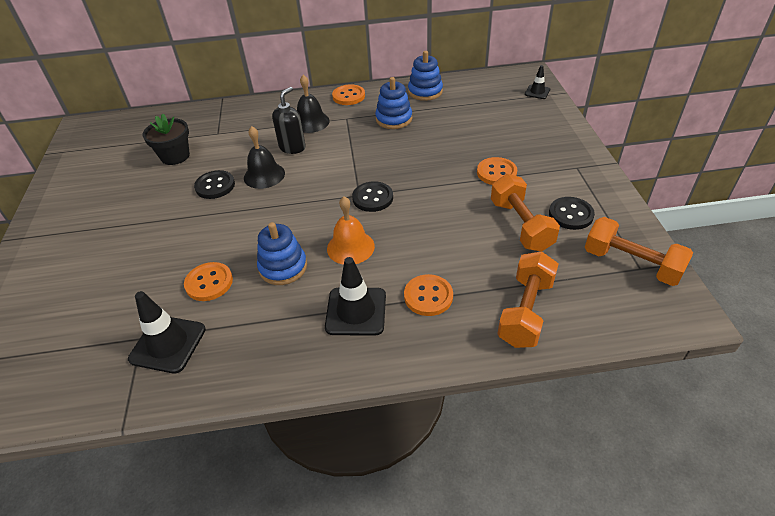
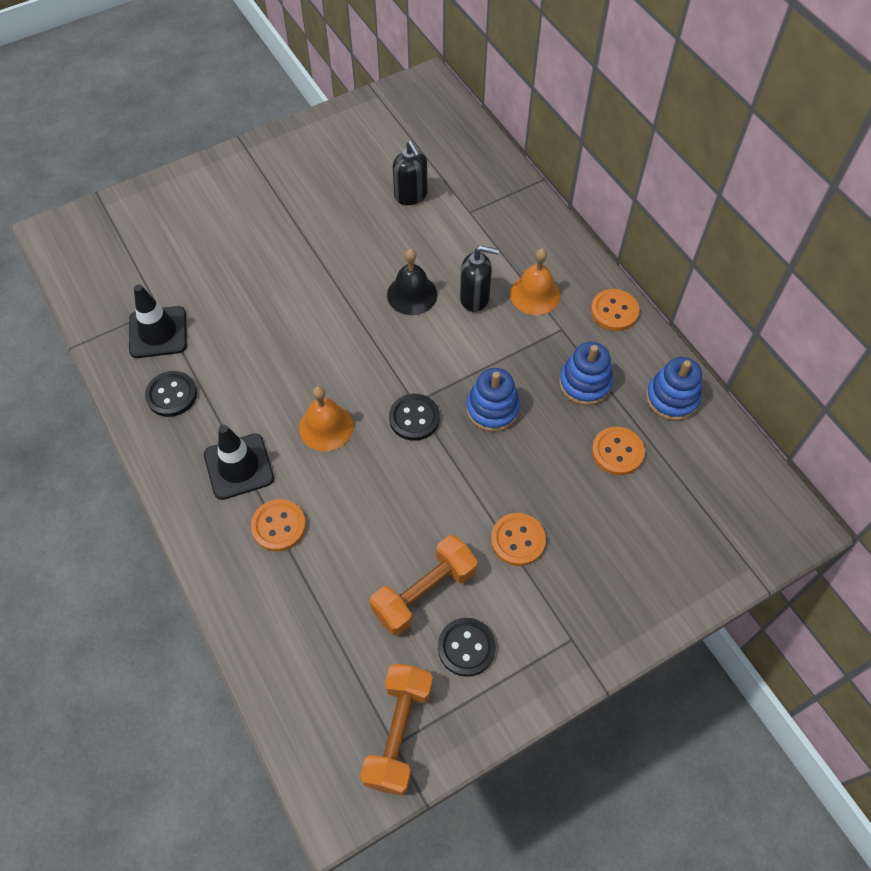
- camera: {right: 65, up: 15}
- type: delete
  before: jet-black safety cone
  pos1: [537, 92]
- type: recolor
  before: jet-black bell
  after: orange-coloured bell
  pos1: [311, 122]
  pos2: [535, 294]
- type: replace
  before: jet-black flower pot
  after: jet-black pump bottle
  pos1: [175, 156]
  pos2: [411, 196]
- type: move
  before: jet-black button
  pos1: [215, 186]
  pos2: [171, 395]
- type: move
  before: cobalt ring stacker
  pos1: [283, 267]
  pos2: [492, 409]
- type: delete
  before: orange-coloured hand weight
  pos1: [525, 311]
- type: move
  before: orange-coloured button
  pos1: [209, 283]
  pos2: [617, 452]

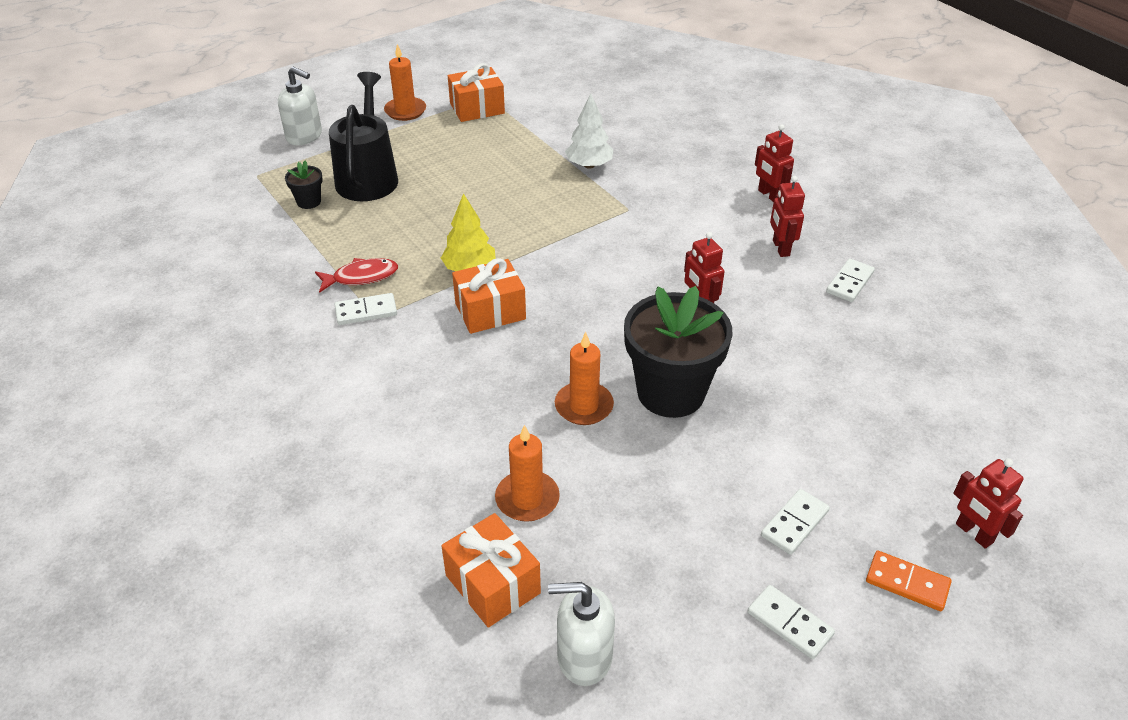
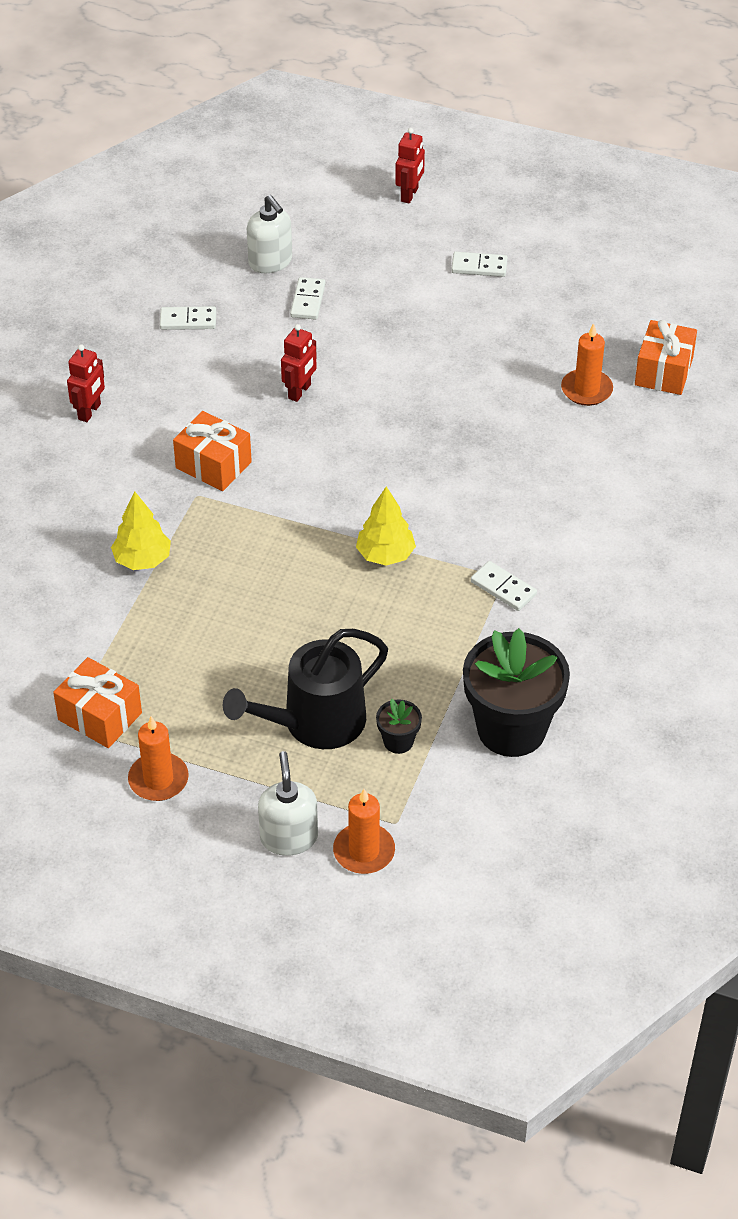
- camera: {right: -125, up: 5}
- type: recolor
  before: pure white fir tree
  after: golden fir tree
  pos1: [589, 165]
  pos2: [142, 560]
- type: delete
  before: red toy robot
  pos1: [780, 248]
- type: delete
  before: red toy fish
  pos1: [361, 277]
- type: move
  before: orange-coloured present
  pos1: [490, 311]
  pos2: [213, 465]
- type: move
  before: jet-black flower pot
  pos1: [671, 392]
  pos2: [511, 729]
- type: move
  before: orange-coloured candle
  pos1: [584, 406]
  pos2: [364, 851]
- type: delete
  before: orange-coloured domino
  pos1: [907, 583]
- type: move
  before: pure white pump bottle
  pos1: [584, 656]
  pos2: [270, 262]
- type: move
  before: pure white domino
  pos1: [789, 624]
  pos2: [308, 301]

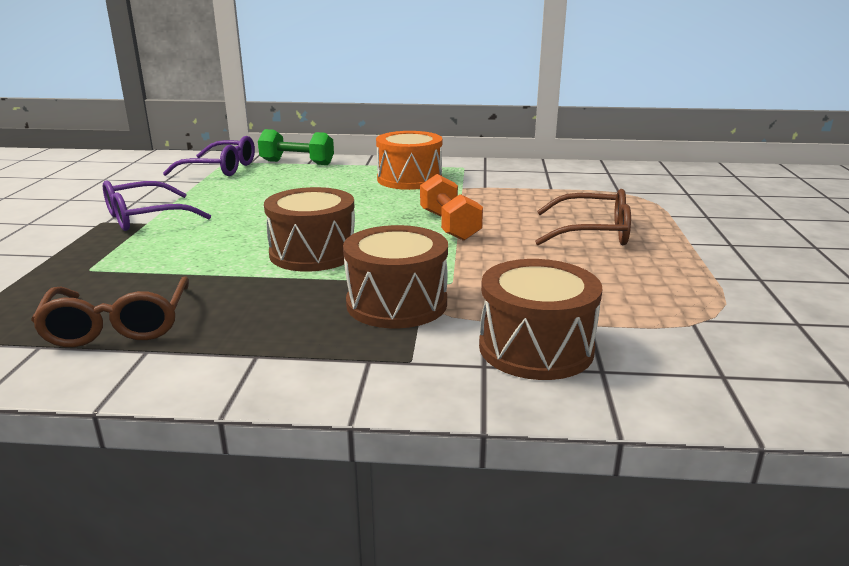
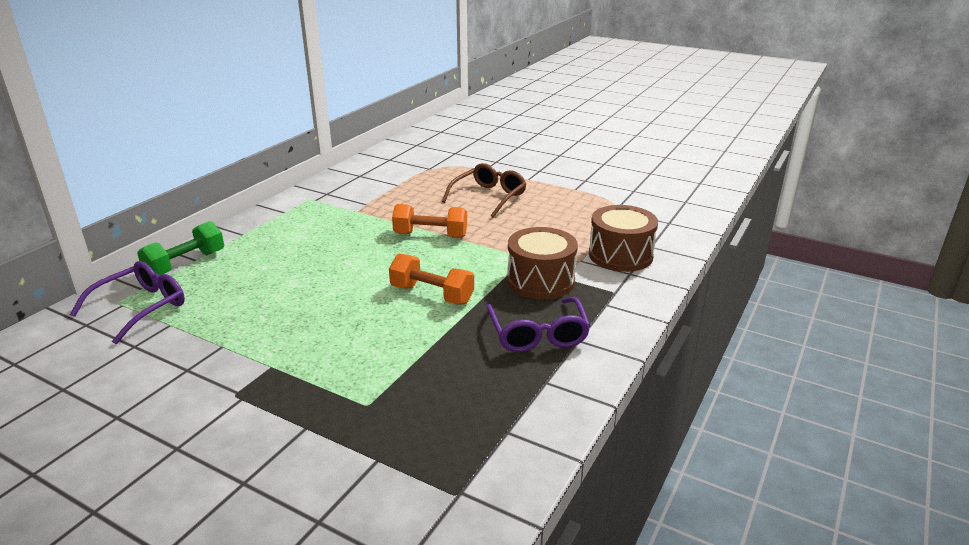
- camera: {right: -65, up: 5}
- type: delete
  before: orange-coloured snare drum
  pos1: [409, 179]
- type: move
  before: royal purple glasses
  pos1: [145, 217]
  pos2: [538, 334]
- type: replace
  before: dark brown snare drum
  after: orange-coloured hand weight
  pos1: [313, 253]
  pos2: [432, 294]
- type: delete
  before: dark brown glasses
  pos1: [118, 325]

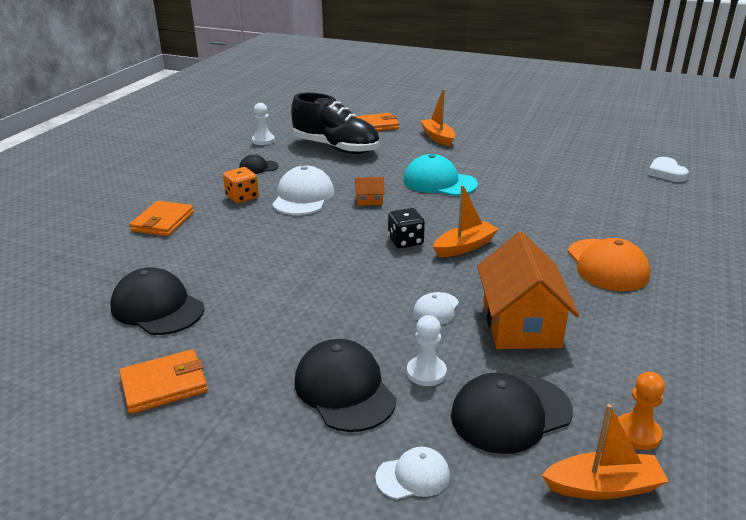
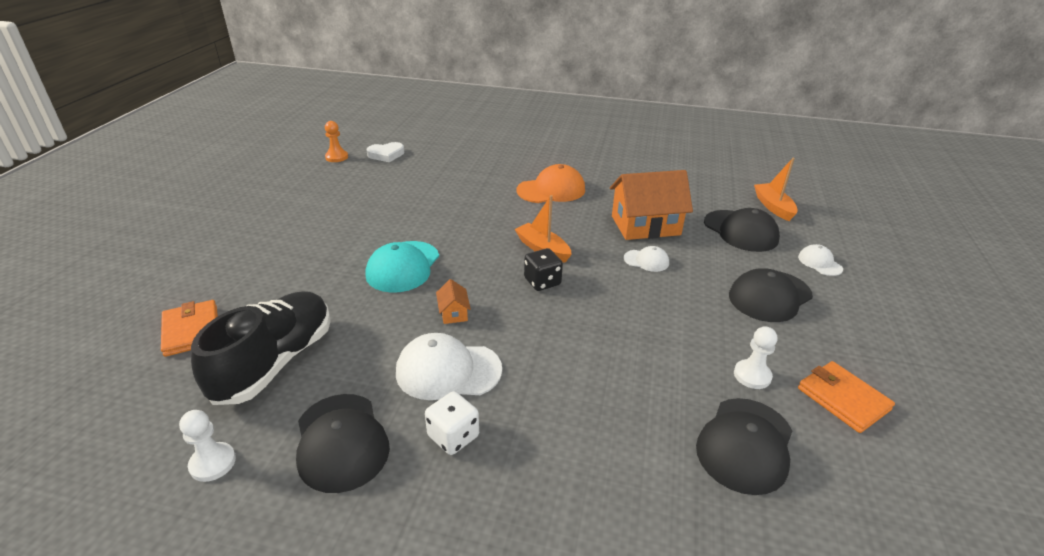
- camera: {right: -100, up: 5}
- type: delete
  before: orange-coloured sailboat
  pos1: [438, 137]
- type: resize
  before: jet-black peaked cap
  pos1: [258, 167]
  pos2: [341, 442]
  scale: 1.85
- type: recolor
  before: orange-coloured game die
  after: pure white game die
  pos1: [242, 197]
  pos2: [453, 436]
- type: delete
  before: orange-coloured card wallet
  pos1: [163, 222]
- type: move
  before: pure white chess pawn
  pos1: [426, 372]
  pos2: [752, 375]
- type: move
  before: orange-coloured chess pawn
  pos1: [637, 433]
  pos2: [337, 157]

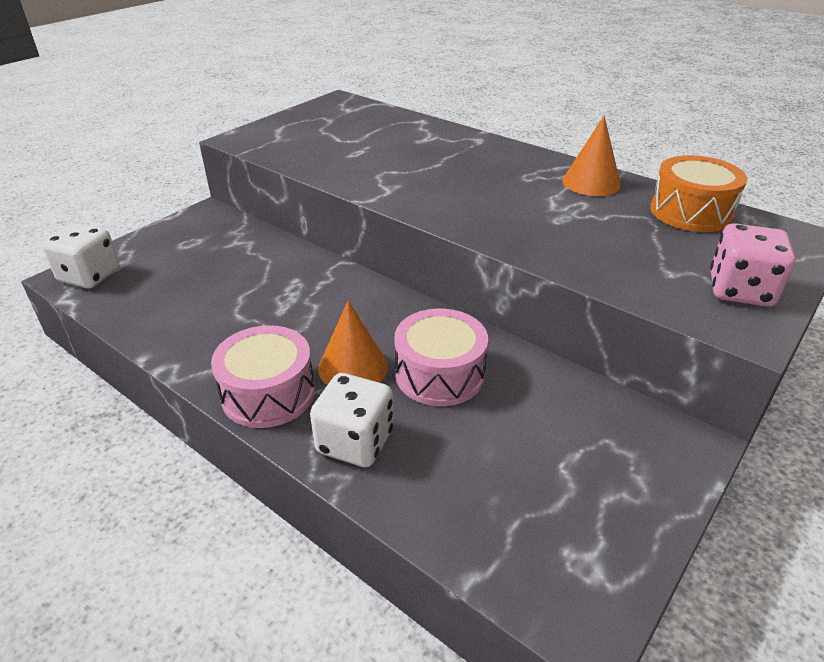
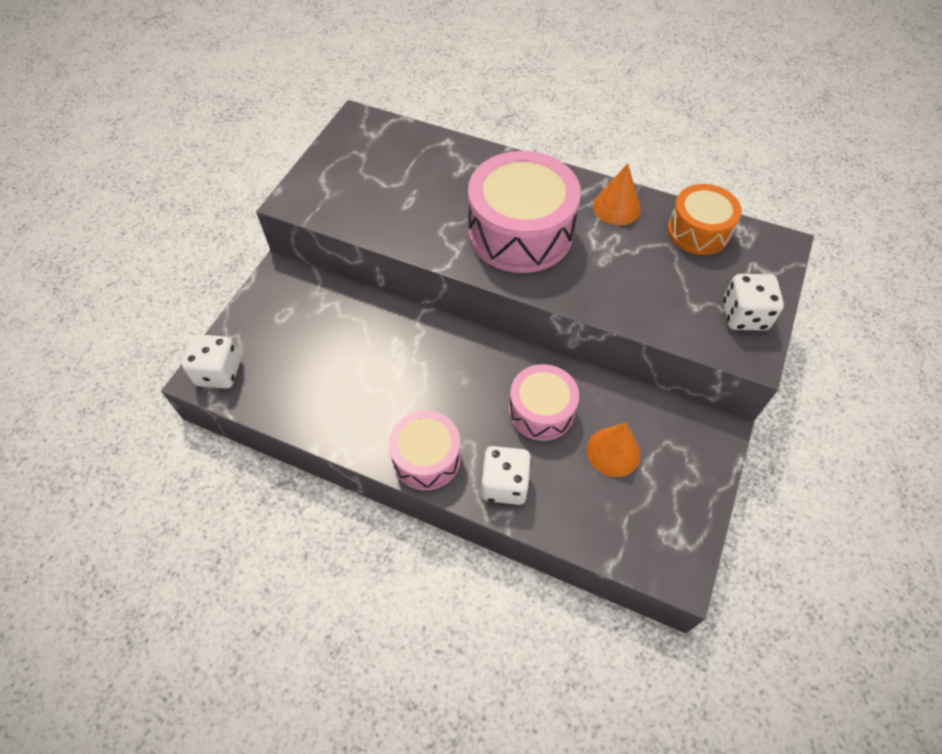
- camera: {right: -15, up: 20}
- type: recolor
  before: rose-pink game die
  after: pure white game die
  pos1: [740, 290]
  pos2: [744, 315]
- type: move
  before: orange-coloured solid cone
  pos1: [353, 367]
  pos2: [613, 452]
- type: insert
  after: rose-pink snare drum
  pos2: [520, 232]

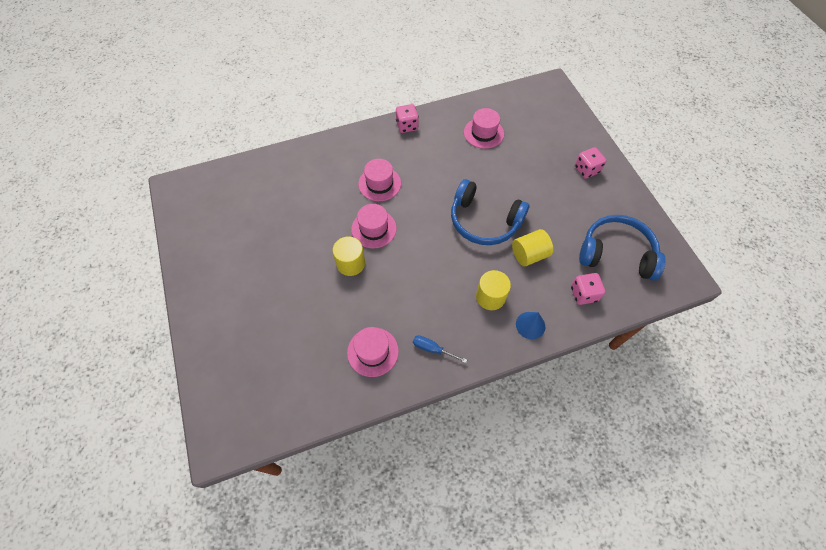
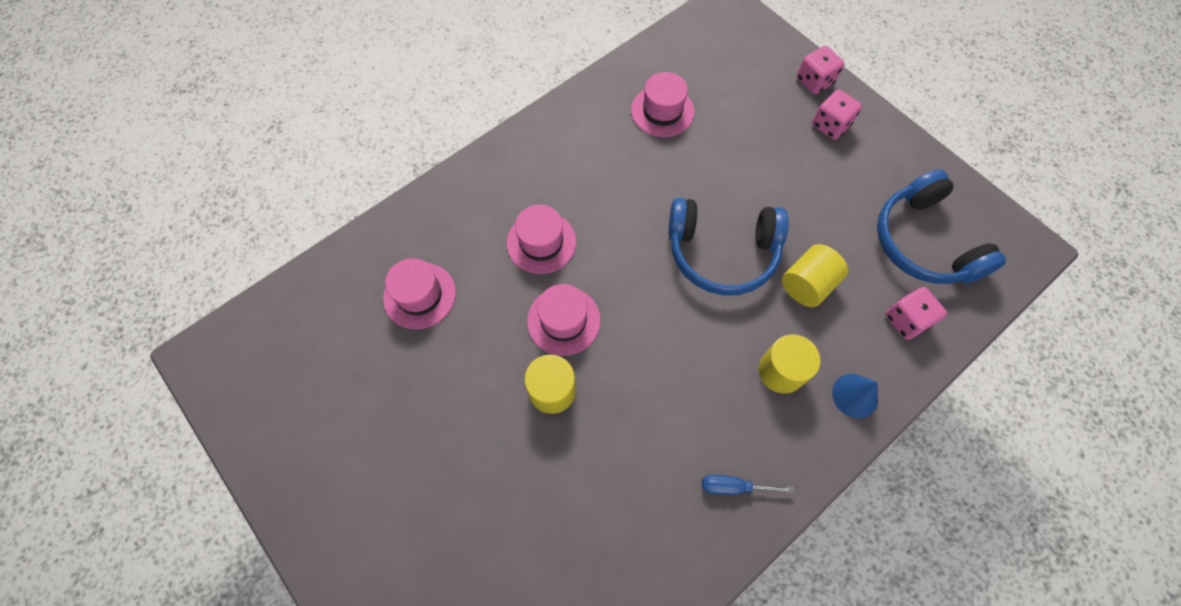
- camera: {right: -20, up: 5}
- type: move
  before: rose-pink game die
  pos1: [407, 126]
  pos2: [814, 81]
- type: rotate
  before: cobalt headphones
  pos1: [616, 254]
  pos2: [923, 242]
  turn: -105
- type: move
  before: rose-pink tall hat
  pos1: [373, 351]
  pos2: [419, 295]

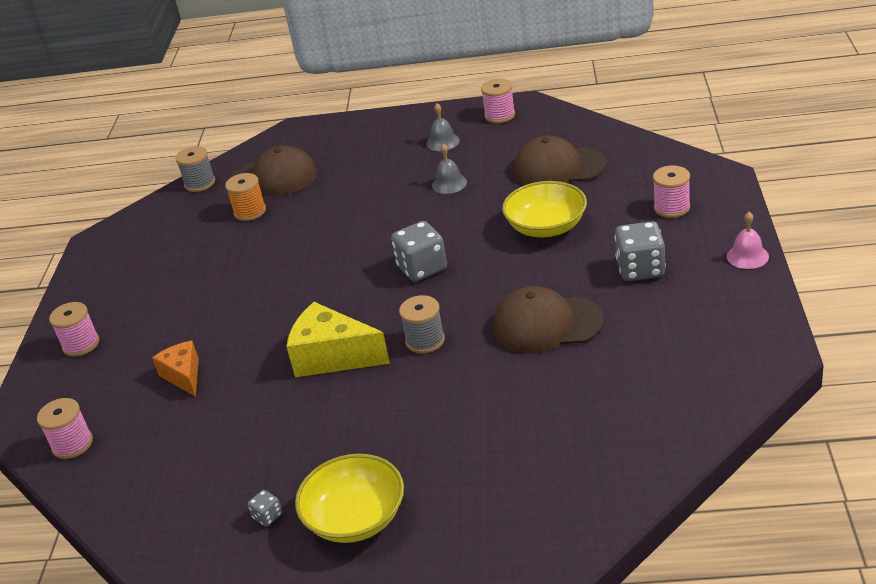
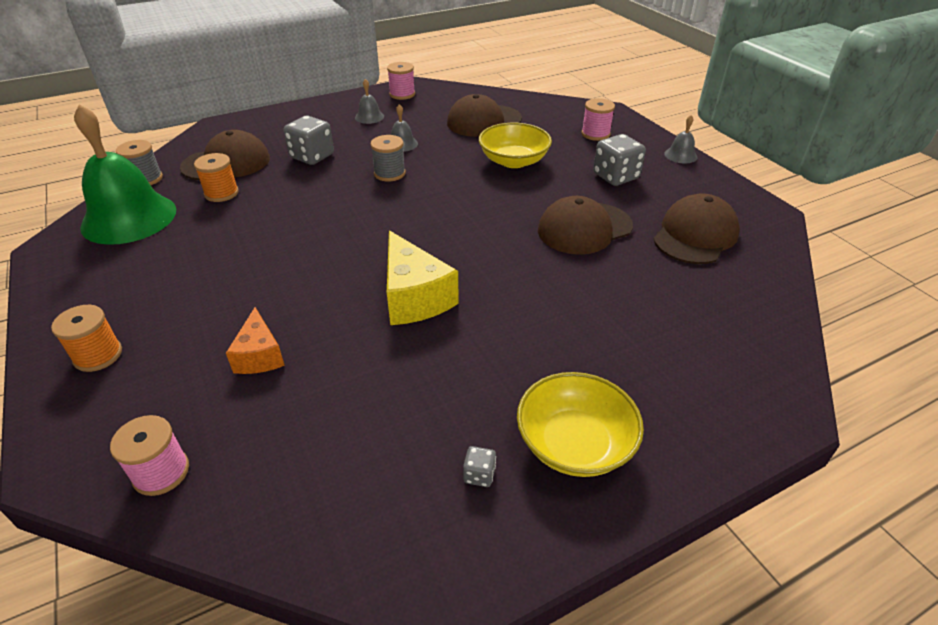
- camera: {right: -35, up: 5}
- type: recolor
  before: rose-pink bell
  after: ash-grey bell
  pos1: [747, 256]
  pos2: [680, 155]
- type: move
  before: ash-grey game die
  pos1: [422, 268]
  pos2: [312, 156]
- type: move
  before: ash-grey spool
  pos1: [425, 341]
  pos2: [389, 173]
- type: recolor
  before: rose-pink spool
  after: orange-coloured spool
  pos1: [81, 344]
  pos2: [98, 355]
- type: rotate
  before: golden piece of cheese
  pos1: [333, 356]
  pos2: [414, 297]
  turn: -105
- type: rotate
  before: orange-coloured piece of cheese
  pos1: [183, 376]
  pos2: [259, 355]
  turn: -135
- type: insert
  after: green bell
  pos2: [129, 218]
- type: insert
  after: dark brown peaked cap
  pos2: [695, 235]

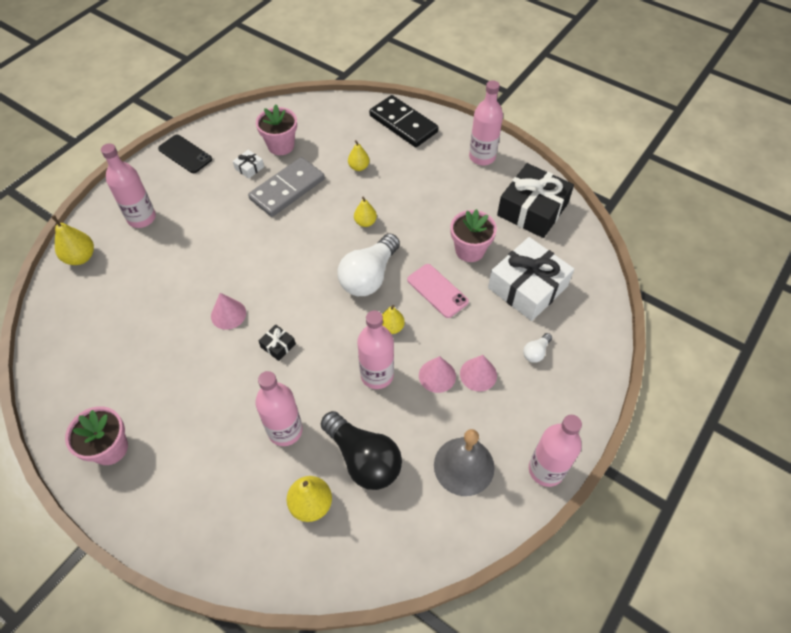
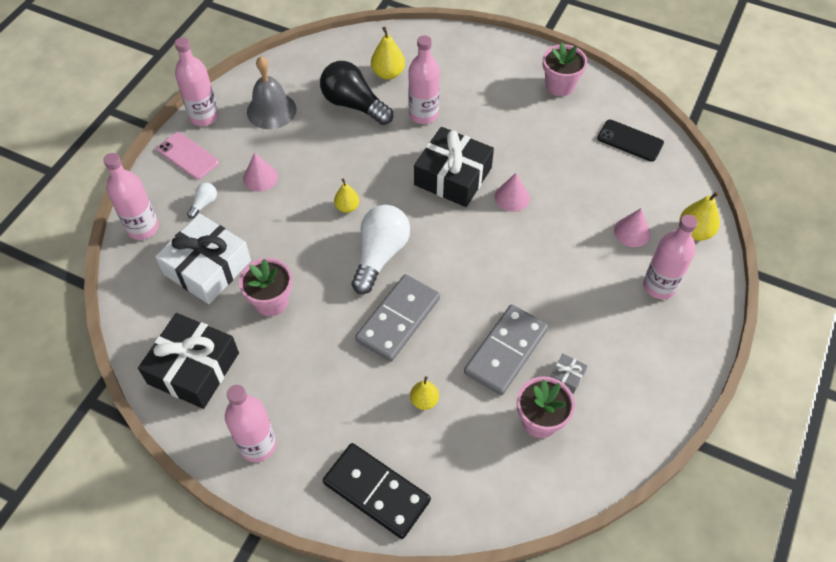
- camera: {right: 170, up: 0}
- type: move
  before: jet-black phone
  pos1: [185, 154]
  pos2: [630, 141]
- type: recolor
  before: pure white present
  after: ash-grey present
  pos1: [249, 168]
  pos2: [567, 377]
- type: replace
  before: golden pear fruit
  after: ash-grey domino
  pos1: [365, 222]
  pos2: [398, 319]
- type: move
  before: rose-pink phone
  pos1: [437, 291]
  pos2: [188, 156]
- type: move
  before: rose-pink drink bottle
  pos1: [377, 375]
  pos2: [143, 228]
- type: resize
  before: jet-black present
  pos1: [278, 345]
  pos2: [453, 176]
  scale: 2.43
- type: move
  before: rose-pink solid cone
  pos1: [437, 375]
  pos2: [632, 232]

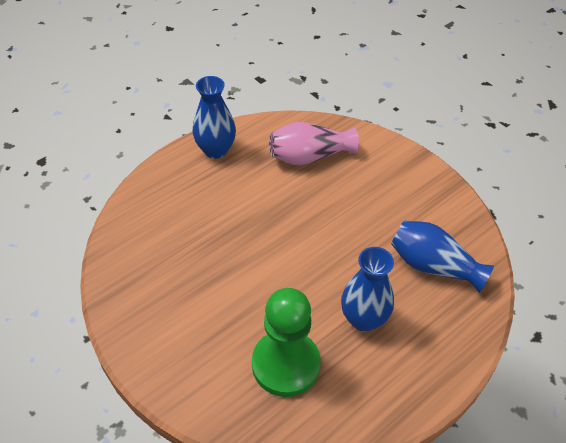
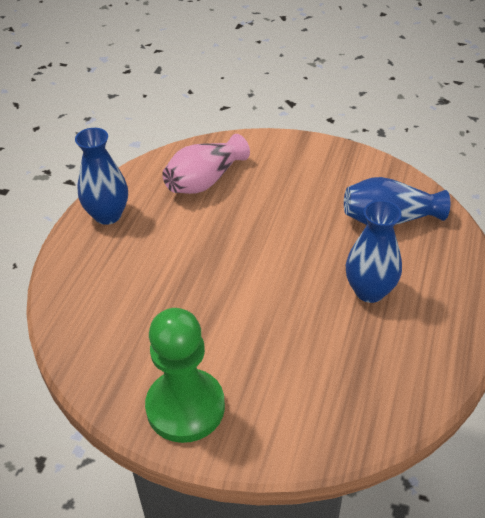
- camera: {right: -30, up: -5}
- type: move
  before: green chess pawn
  pos1: [286, 364]
  pos2: [185, 407]

